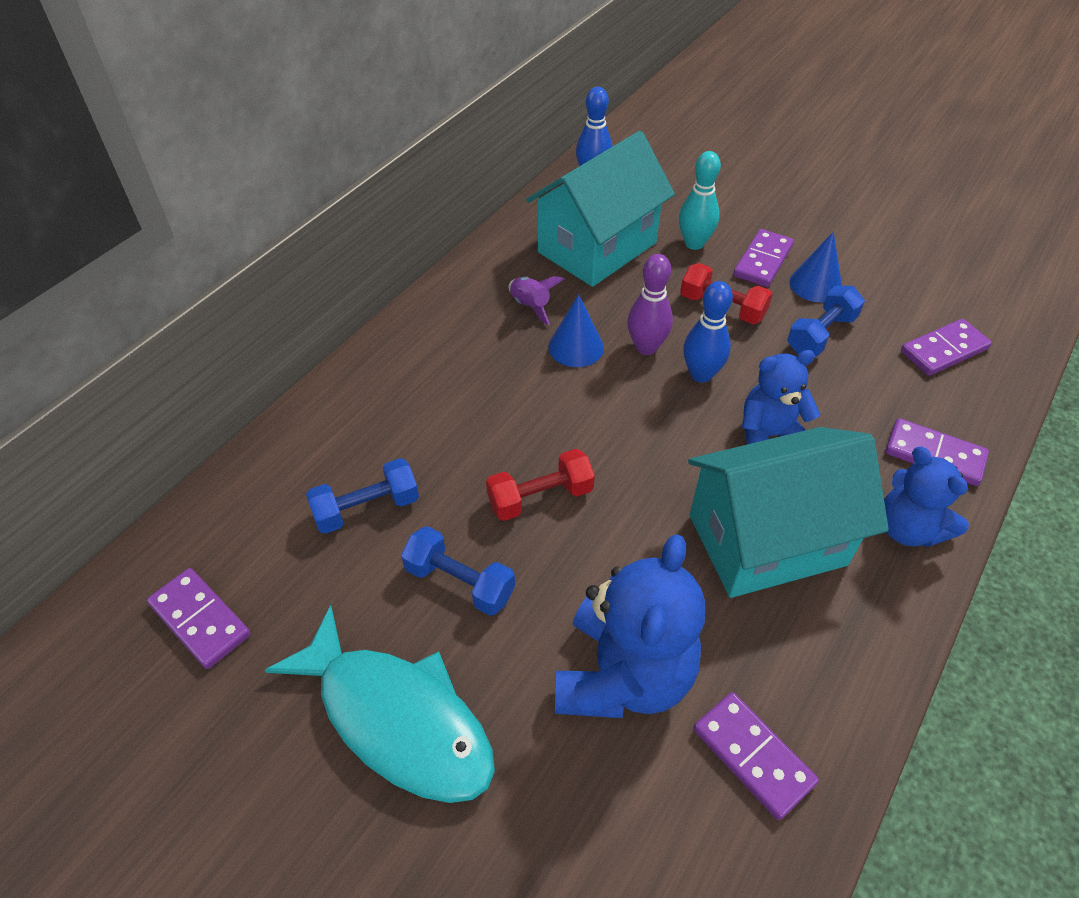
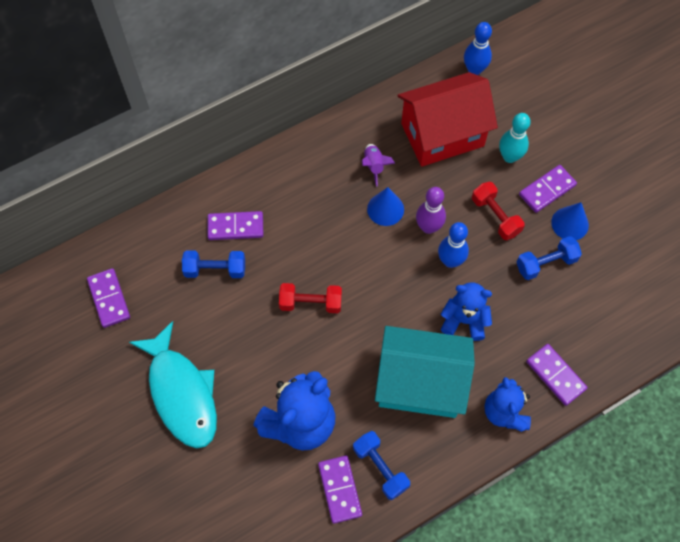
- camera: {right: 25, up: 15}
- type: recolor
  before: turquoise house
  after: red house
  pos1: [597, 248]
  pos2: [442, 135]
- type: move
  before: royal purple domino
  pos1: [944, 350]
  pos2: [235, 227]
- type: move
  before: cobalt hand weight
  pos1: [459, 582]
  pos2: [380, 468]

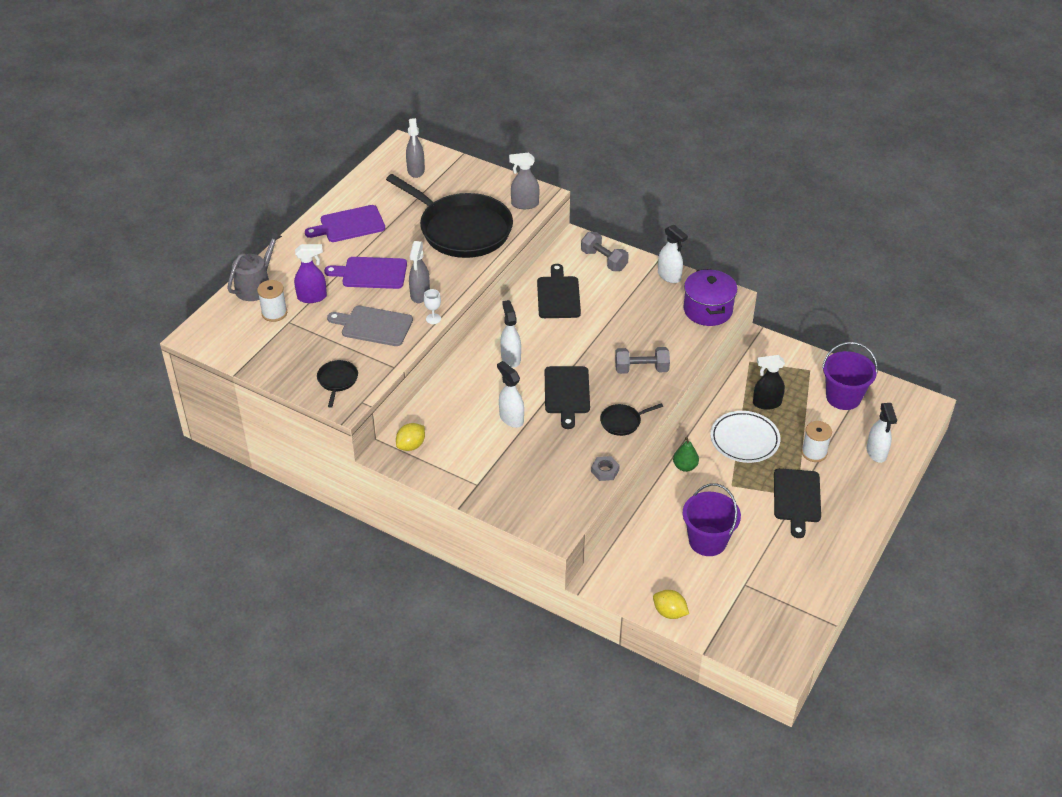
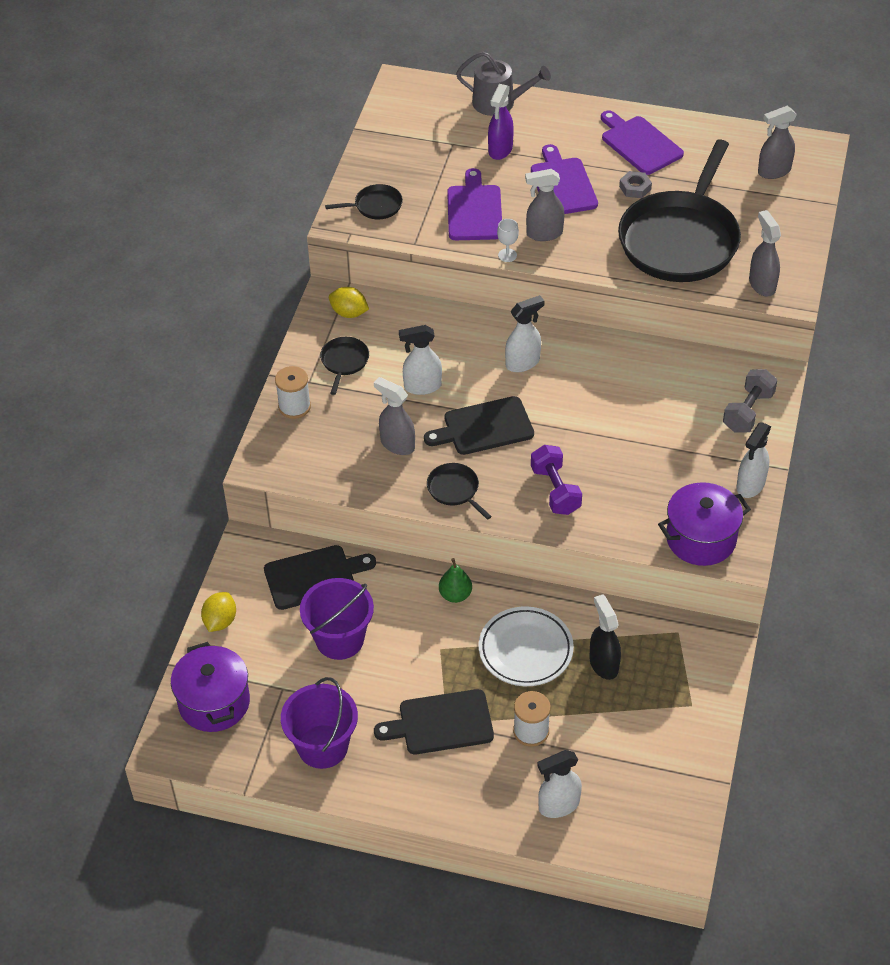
- camera: {right: 75, up: 5}
- type: rotate
  before: royal purple sprayer
  pos1: [312, 297]
  pos2: [500, 150]
  turn: 45
- type: move
  before: jet-black bread board
  pos1: [558, 295]
  pos2: [314, 576]
- type: move
  before: pure white spool
  pos1: [274, 313]
  pos2: [294, 406]
- type: recolor
  before: ash-grey bread board
  after: royal purple bread board
  pos1: [373, 326]
  pos2: [474, 210]
- type: move
  before: royal purple bucket
  pos1: [843, 397]
  pos2: [323, 746]
- type: recolor
  before: ash-grey hand weight
  after: royal purple hand weight
  pos1: [641, 369]
  pos2: [555, 490]
- type: rotate
  before: pure white sprayer
  pos1: [511, 418]
  pos2: [422, 386]
  turn: -135
- type: move
  before: ash-grey hex nut
  pos1: [605, 471]
  pos2: [635, 188]
- type: insert
  after: jet-black frying pan
  pos2: [344, 362]
- type: insert
  after: ash-grey sprayer
  pos2: [397, 444]
- type: insert
  after: royal purple stockpot
  pos2: [214, 702]

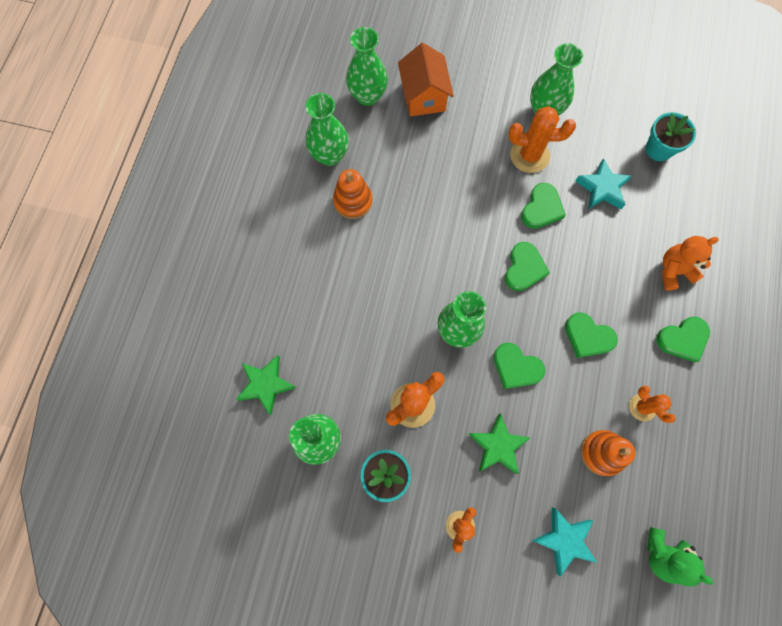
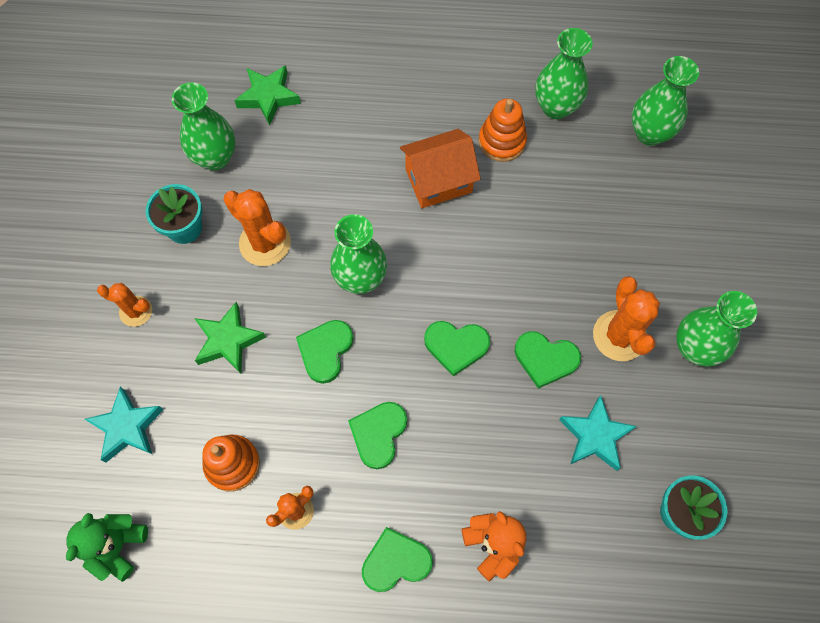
- camera: {right: 80, up: -5}
- type: move
  before: orange-coloured house
  pos1: [424, 96]
  pos2: [438, 180]
- type: rotate
  before: green heart shape
  pos1: [683, 339]
  pos2: [395, 561]
  turn: 105

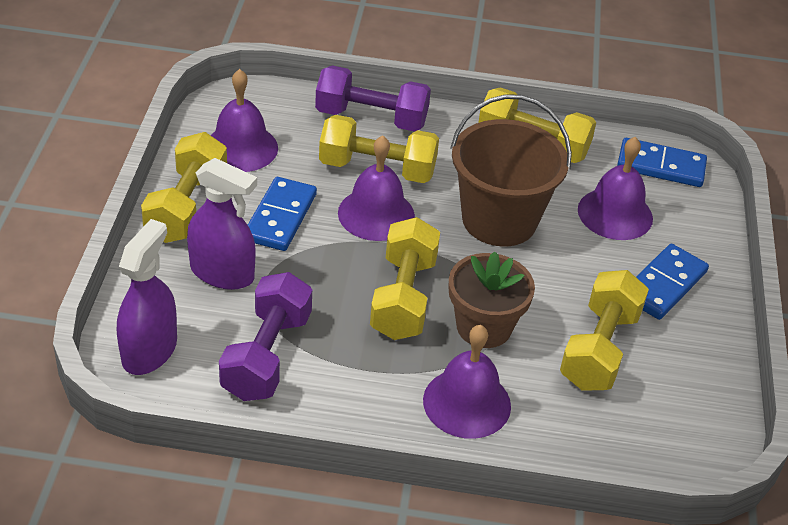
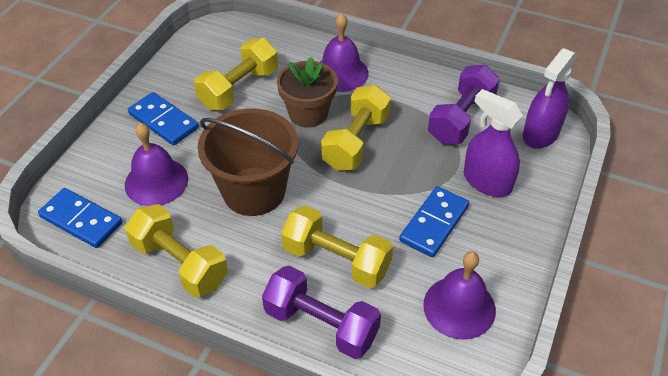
- camera: {right: -160, up: 5}
- type: delete
  before: golden hand weight
  pos1: [186, 207]
- type: delete
  before: royal purple bell
  pos1: [376, 214]
- type: rotate
  before: cobalt domino
  pos1: [663, 284]
  pos2: [163, 121]
  turn: 75

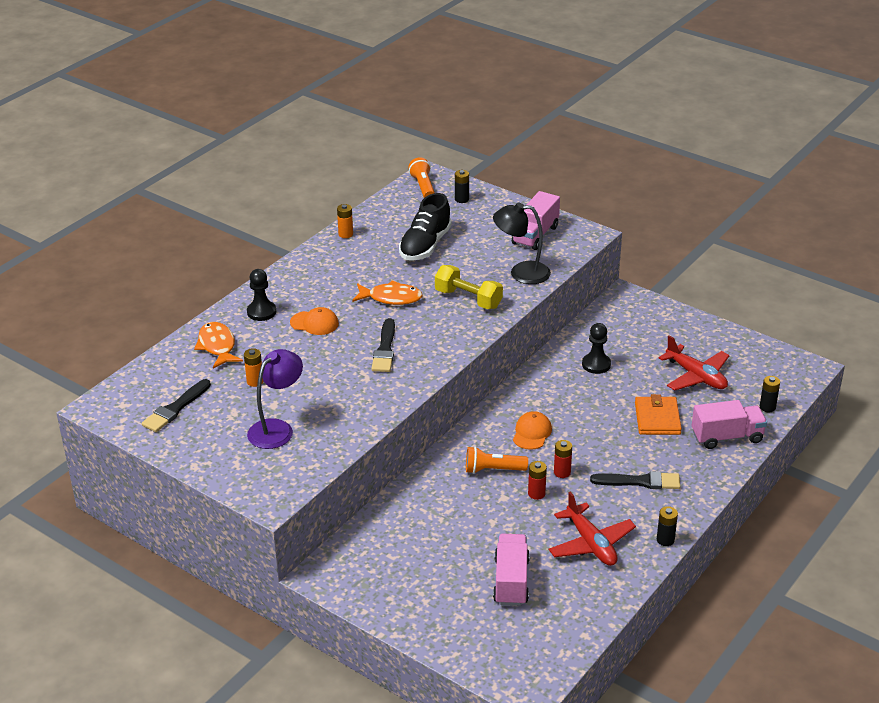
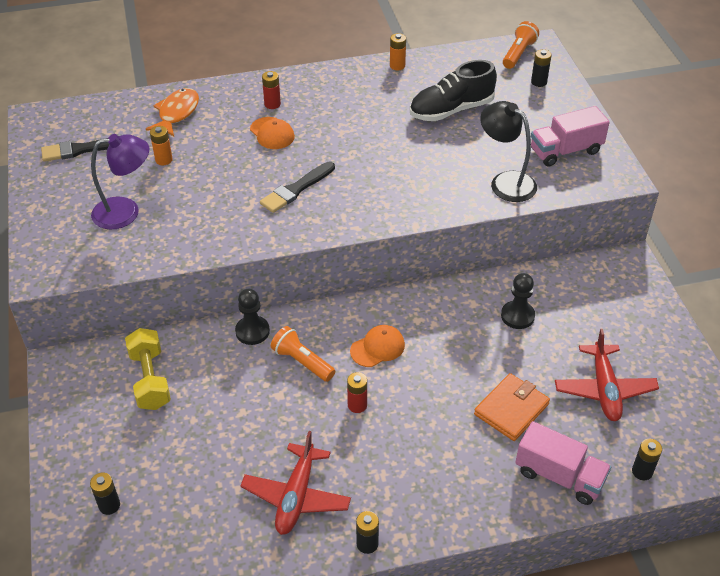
- camera: {right: 40, up: 10}
- type: move
  before: golden hand weight
  pos1: [468, 299]
  pos2: [150, 379]
- type: move
  before: jet-black chess pawn
  pos1: [261, 312]
  pos2: [252, 331]
- type: delete
  before: orange-coloured toy fish
  pos1: [391, 298]
- type: move
  before: red battery
  pos1: [536, 494]
  pos2: [272, 104]
- type: delete
  before: jet-black paintbrush
  pos1: [640, 481]
- type: delete
  before: rose-pink toy truck
  pos1: [511, 581]
- type: insert
  after: jet-black battery
  pos2: [109, 505]

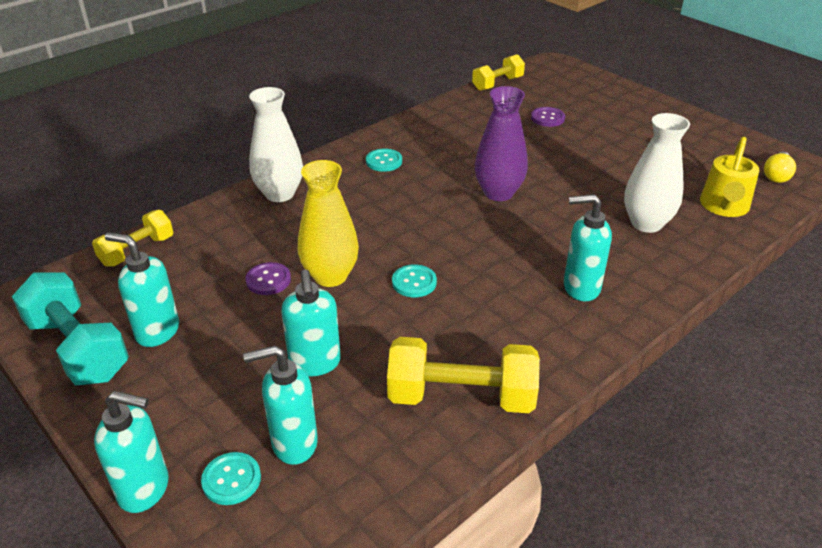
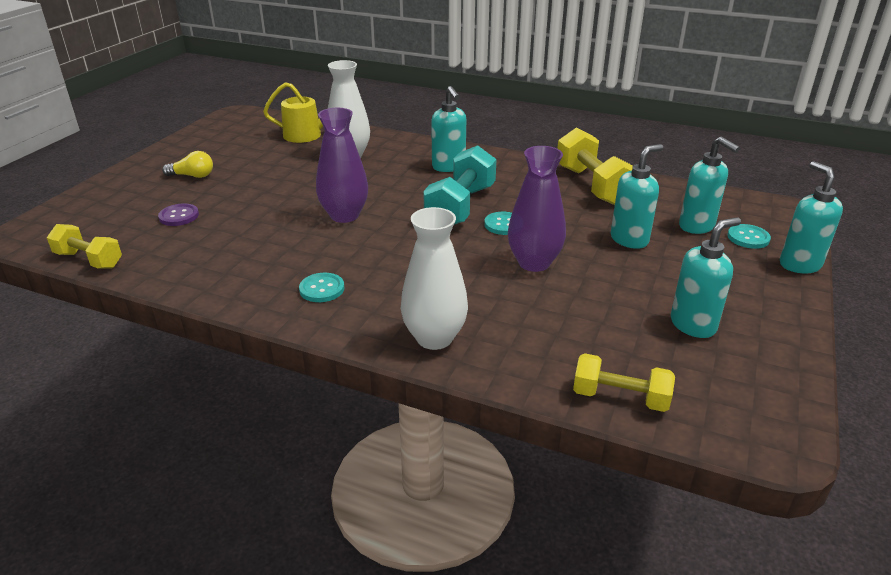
- camera: {right: -115, up: -5}
- type: move
  before: golden lightbulb
  pos1: [776, 175]
  pos2: [192, 176]
- type: recolor
  before: golden tall vase
  after: royal purple tall vase
  pos1: [330, 276]
  pos2: [534, 263]
- type: rotate
  before: turquoise pump bottle
  pos1: [157, 331]
  pos2: [693, 325]
  turn: -120
- type: delete
  before: royal purple button
  pos1: [268, 280]
- type: move
  before: turquoise hand weight
  pos1: [77, 348]
  pos2: [461, 206]

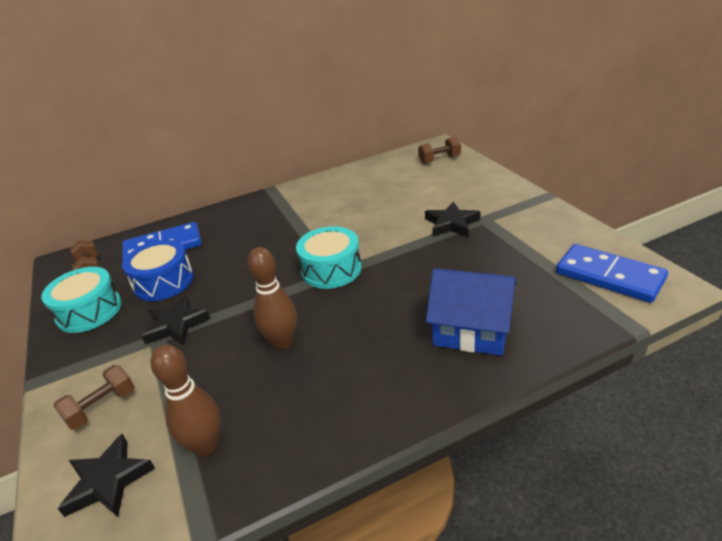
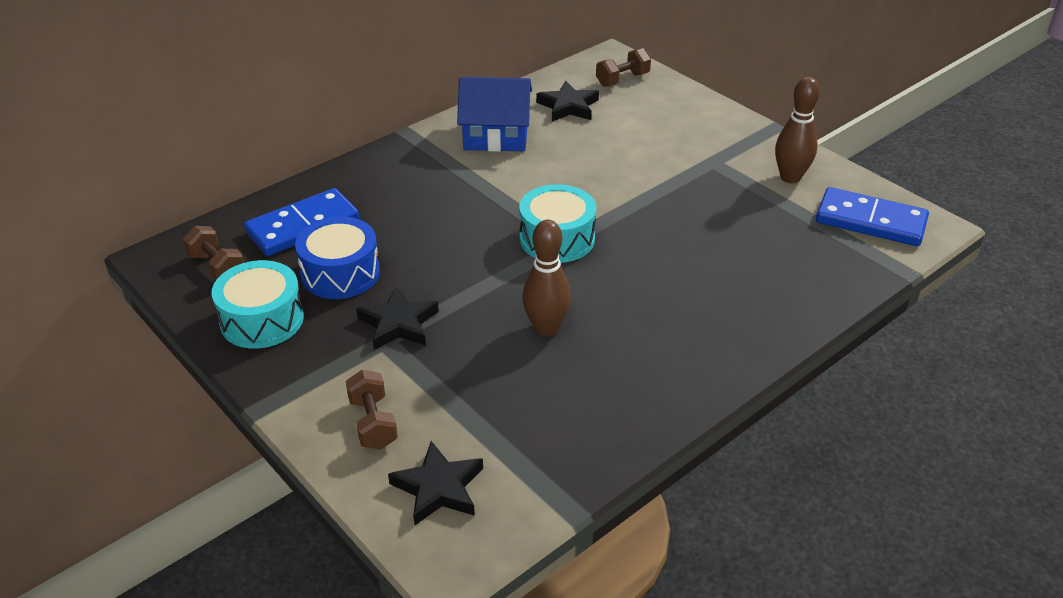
- camera: {right: -20, up: 5}
- type: move
  before: jet-black star shape
  pos1: [451, 224]
  pos2: [568, 106]
- type: move
  before: cobalt house
  pos1: [471, 330]
  pos2: [496, 136]
- type: move
  before: dark brown bowling pin
  pos1: [206, 446]
  pos2: [790, 177]
- type: rotate
  before: dark brown hand weight
  pos1: [102, 407]
  pos2: [373, 423]
  turn: -45

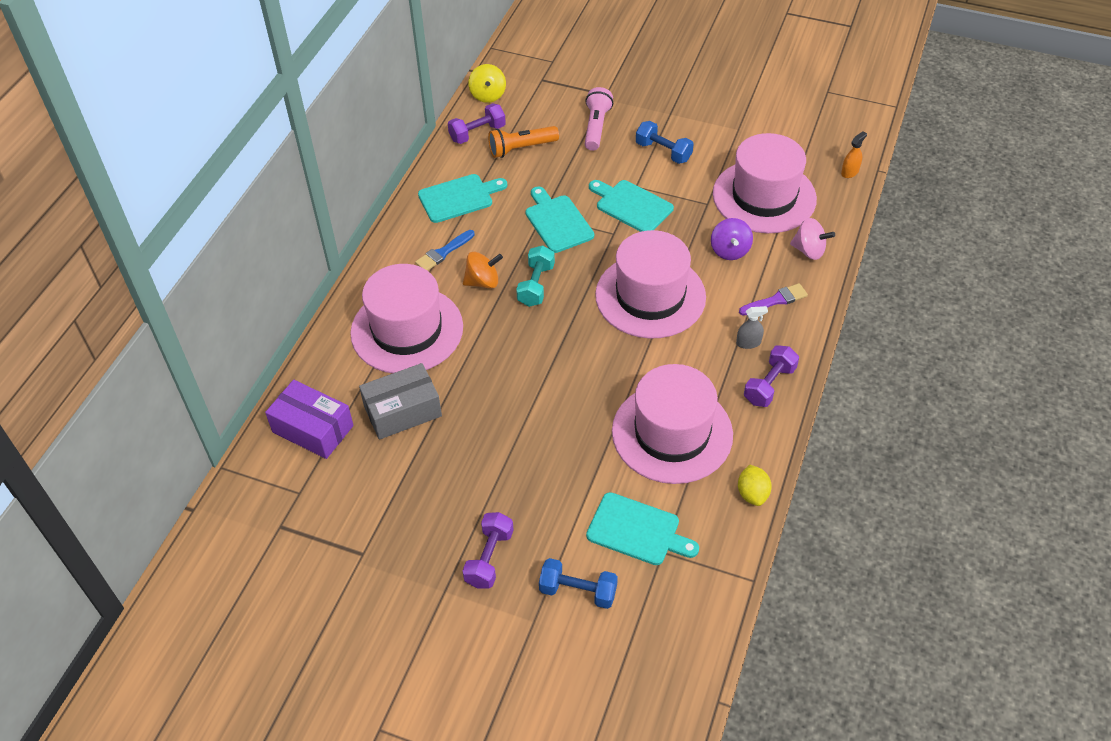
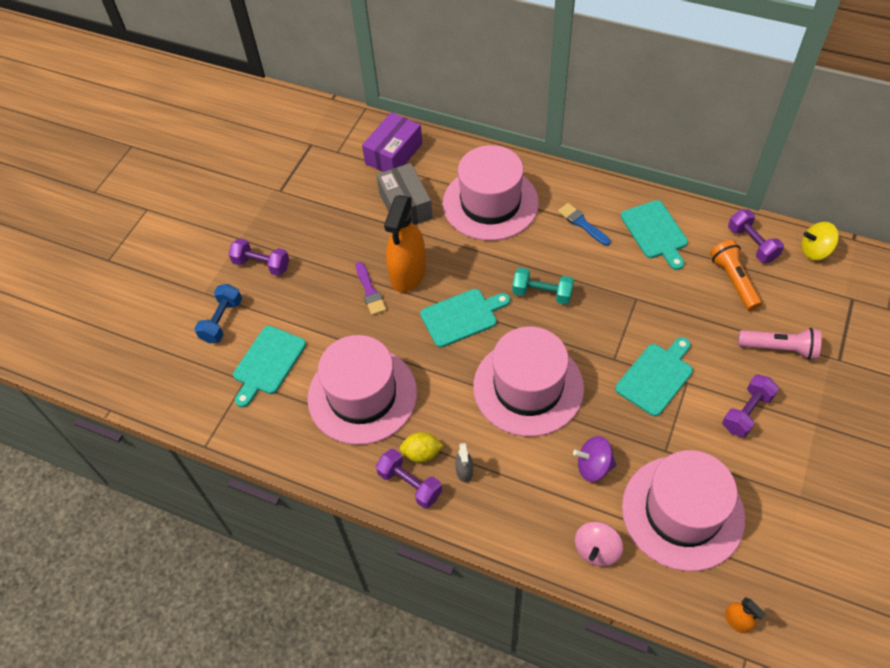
- camera: {right: 95, up: 5}
- type: recolor
  before: cobalt hand weight
  after: royal purple hand weight
  pos1: [663, 152]
  pos2: [746, 412]
- type: move
  before: turquoise bread board
  pos1: [557, 222]
  pos2: [462, 317]
- type: delete
  before: orange-coloured toy top
  pos1: [483, 282]
- type: move
  before: royal purple paintbrush
  pos1: [776, 300]
  pos2: [370, 291]
- type: move
  before: golden citrus fruit
  pos1: [752, 494]
  pos2: [422, 453]
- type: insert
  after: orange-coloured sprayer
  pos2: [408, 273]

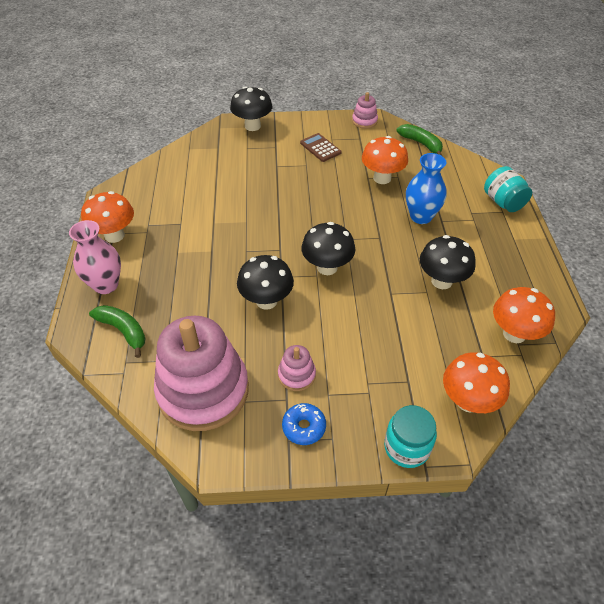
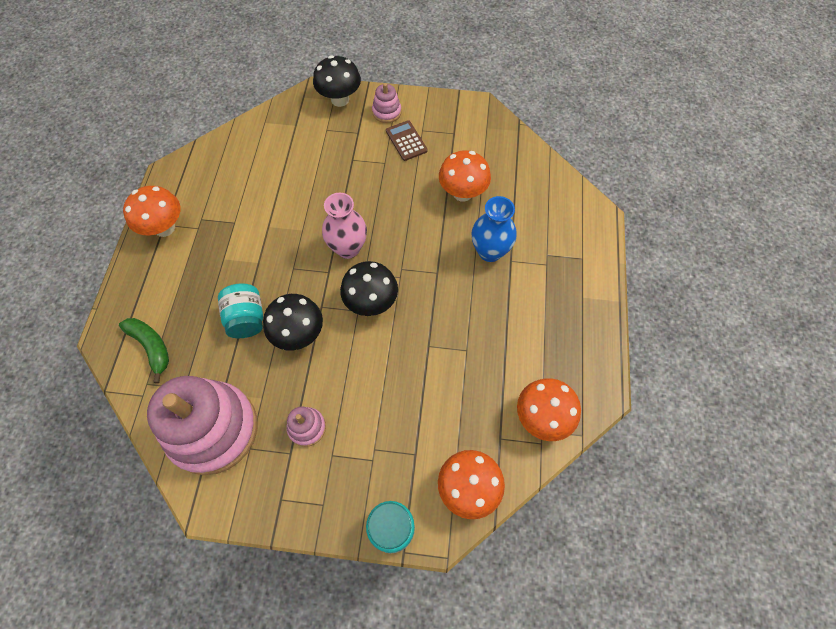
- camera: {right: 10, up: 15}
- type: move
  before: rose-pink ring stacker
  pos1: [364, 121]
  pos2: [386, 112]
- type: delete
  before: green toy banana
  pos1: [421, 144]
- type: move
  before: turquoise jar
  pos1: [503, 202]
  pos2: [246, 319]
- type: move
  before: rose-pink tall vase
  pos1: [106, 285]
  pos2: [348, 248]
- type: delete
  before: jet-black toadstool
  pos1: [441, 281]
- type: delete
  before: cobalt glazed donut
  pos1: [304, 427]

